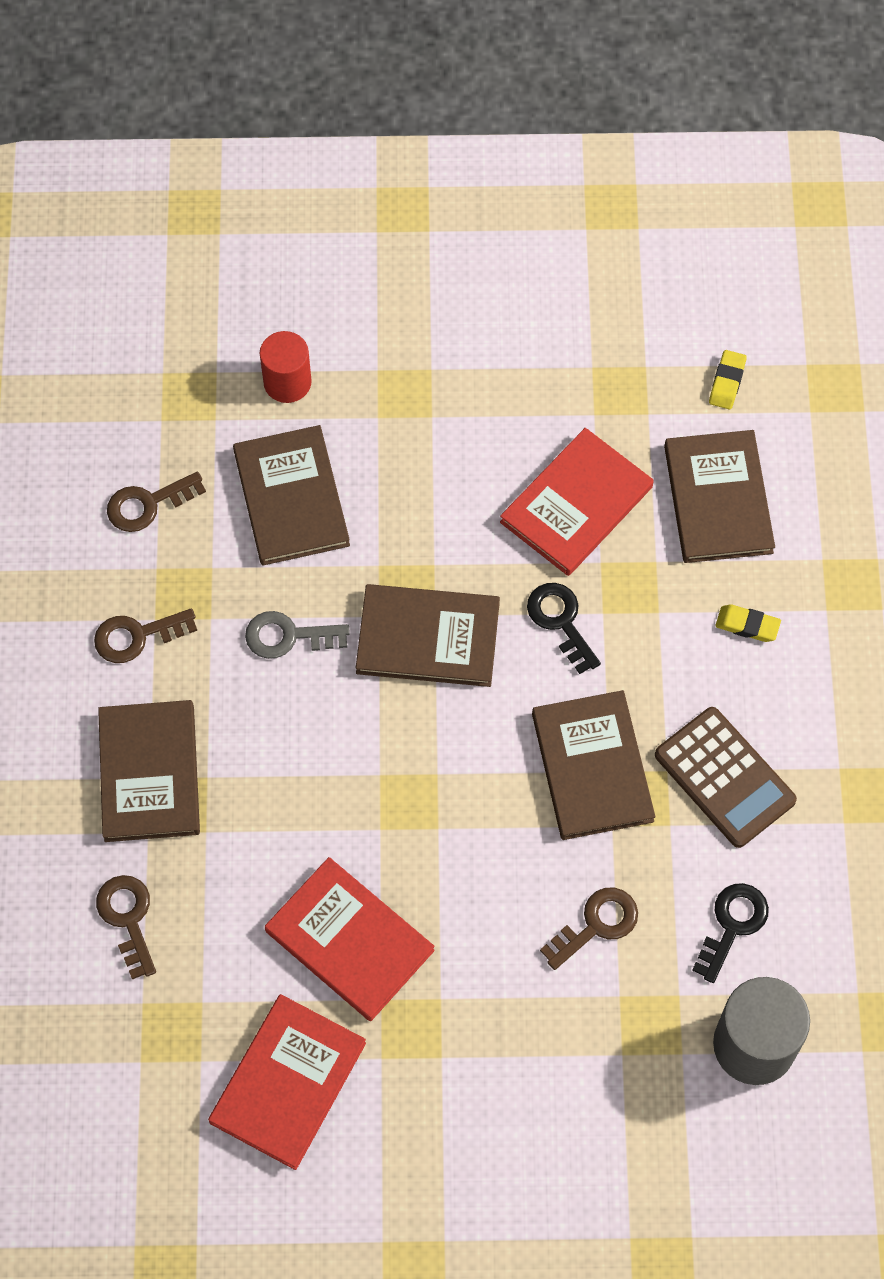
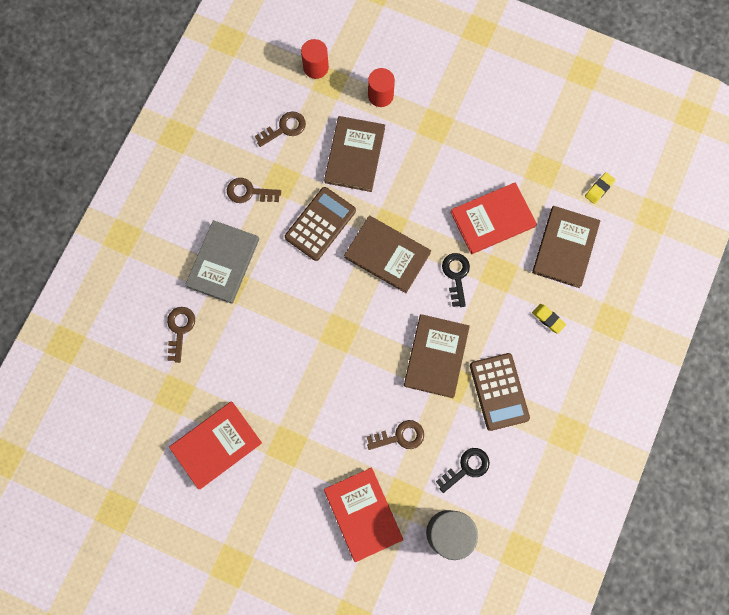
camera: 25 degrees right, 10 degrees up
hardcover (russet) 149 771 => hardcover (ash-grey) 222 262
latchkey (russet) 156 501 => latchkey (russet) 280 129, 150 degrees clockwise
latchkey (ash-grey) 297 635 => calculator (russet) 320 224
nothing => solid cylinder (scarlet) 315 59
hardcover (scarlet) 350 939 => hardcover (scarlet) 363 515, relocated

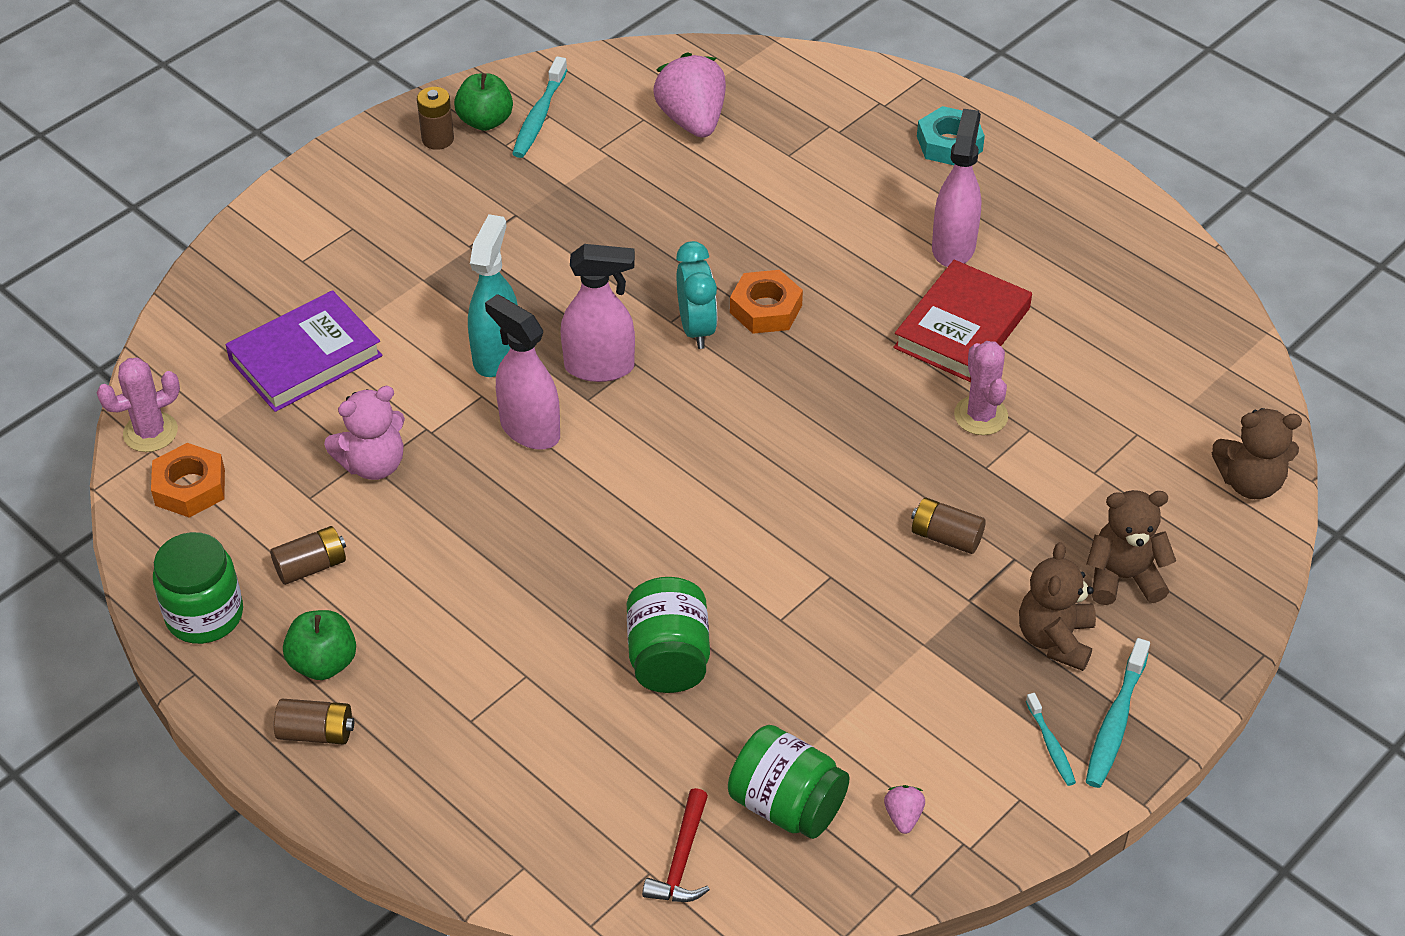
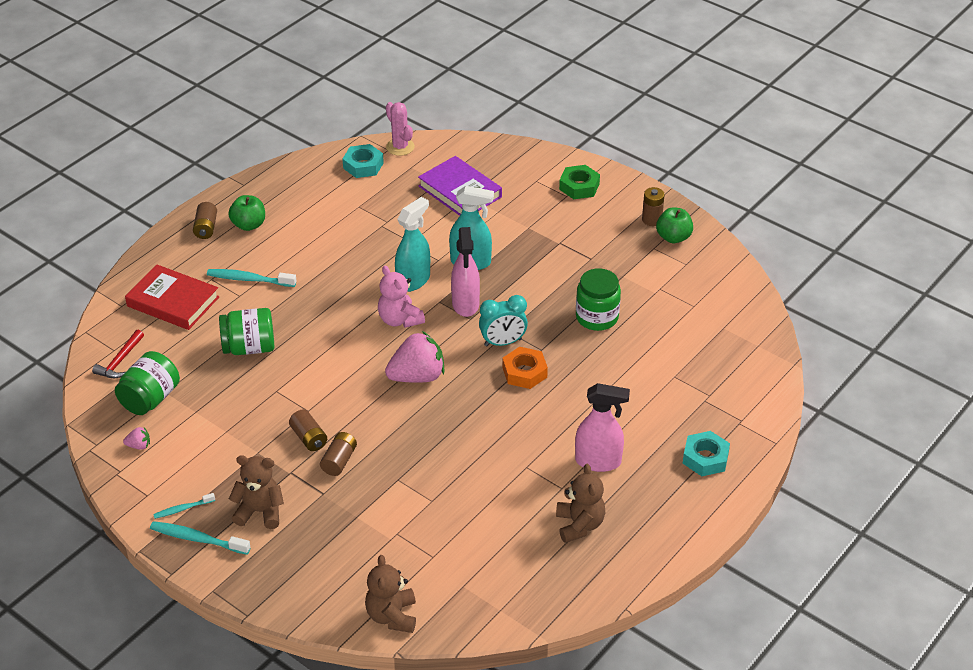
camera: 85 degrees right, 5 degrees down
carpenter's hammer (scarlet) 676 845 => carpenter's hammer (scarlet) 118 354, 75 degrees counterclockwise
hardcover (scarlet) 962 321 => hardcover (scarlet) 172 297, relocated
toothbrush (turquoise) 539 107 => toothbrush (turquoise) 251 278, relocated
battery (russet) 308 555 => battery (russet) 308 430, relocated
nut (orange-coloured) 188 480 => nut (turquoise) 363 161
stuffed bear (rose-pink) 364 433 => stuffed bear (rose-pink) 401 297, relocated
berry (rose-pink) 689 95 => berry (rose-pink) 415 357, relocated
sprayer (rose-pink) 522 372 => sprayer (turquoise) 412 244
stuffed bear (russet) 1131 547 => stuffed bear (russet) 580 503, relocated
nothing => nut (green) 579 182
jar (green) 198 588 => jar (green) 598 299, relocated
cactus (rose-pink) 981 388 => nothing

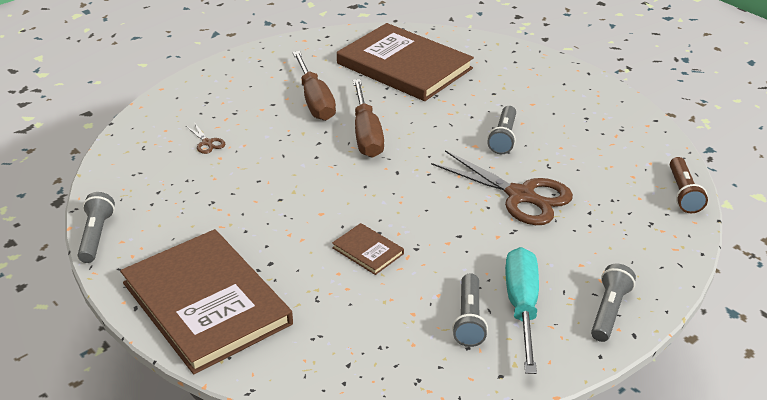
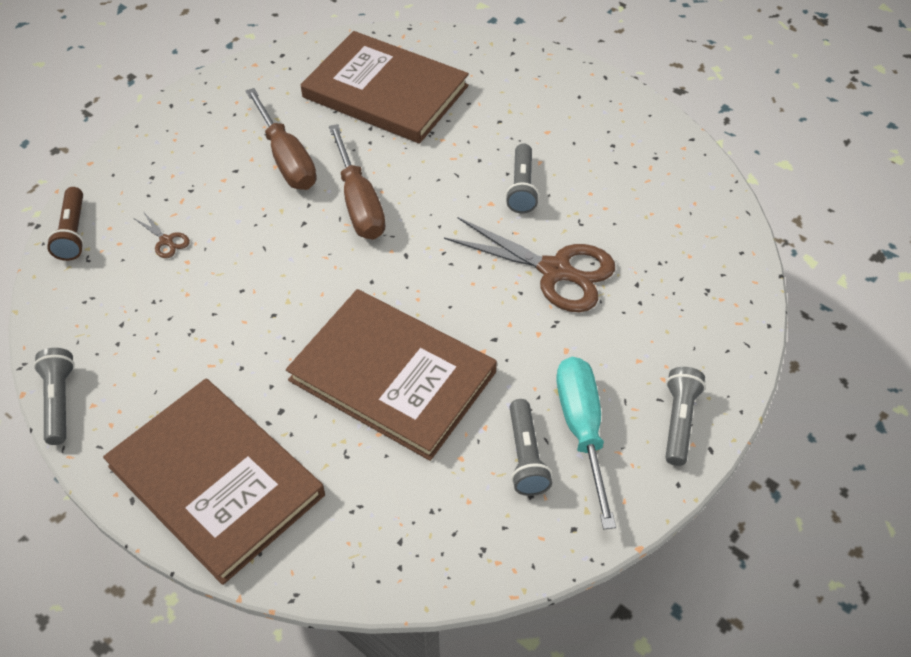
camera: 10 degrees left, 15 degrees up
pocket torch (russet) 689 185 => pocket torch (russet) 65 224, relocated
hardcover (russet) 368 249 => hardcover (russet) 391 375, x2.43

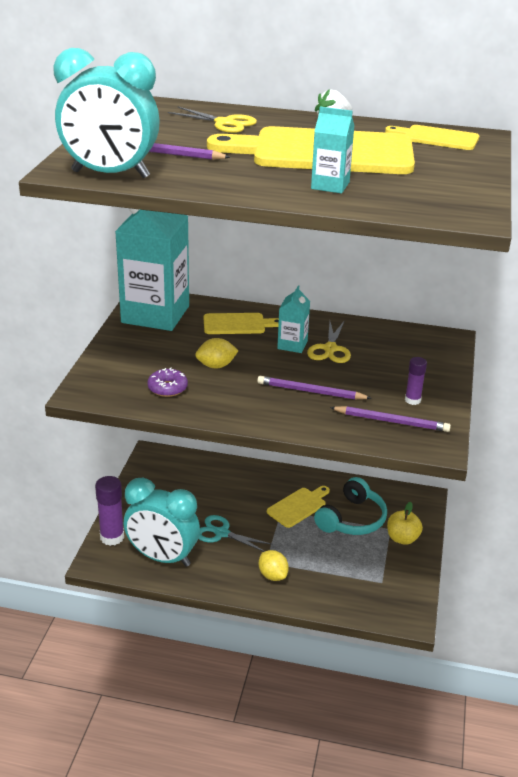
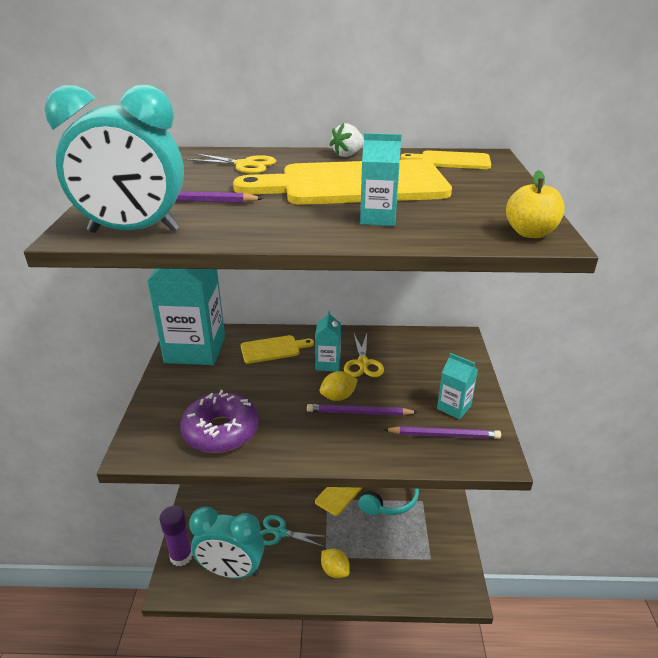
camera: 10 degrees left, 0 degrees up
glazed donut (violet) 167 382 => glazed donut (violet) 219 421, x1.92
toy lemon (bright yellow) 217 353 => toy lemon (bright yellow) 339 386, relocated
glue stick (violet) 416 381 => milk carton (turquoise) 457 386
toy apple (bright yellow) 405 523 => toy apple (bright yellow) 535 204, relocated

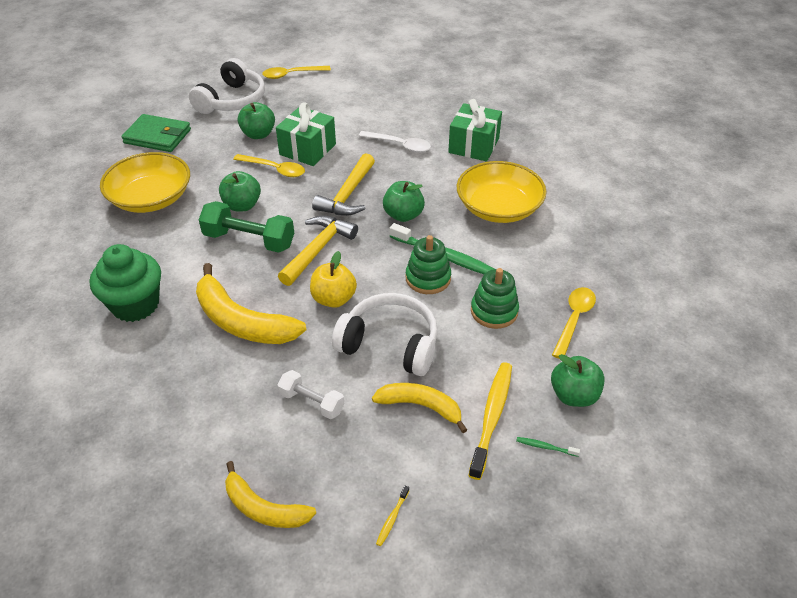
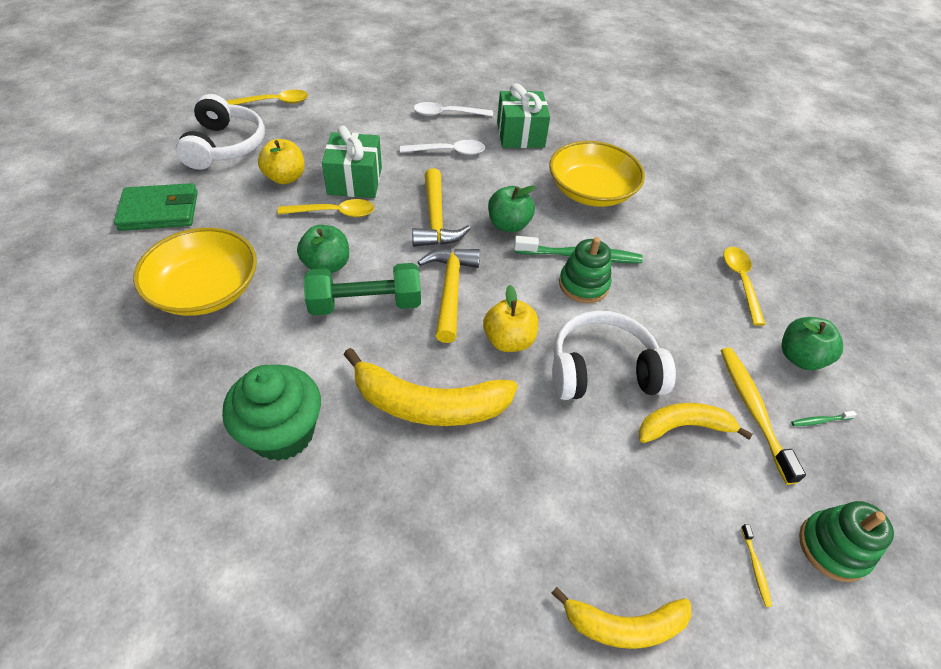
camera: 30 degrees left, 5 degrees up
teaspoon (bright yellow) 296 72 => teaspoon (bright yellow) 267 97, 150 degrees counterclockwise
toy apple (green) 256 120 => toy apple (bright yellow) 281 161
nothing => teaspoon (pure white) 453 109
stacking rings (green) 495 298 => stacking rings (green) 846 541, relocated
hand weight (pure white) 311 394 => nothing

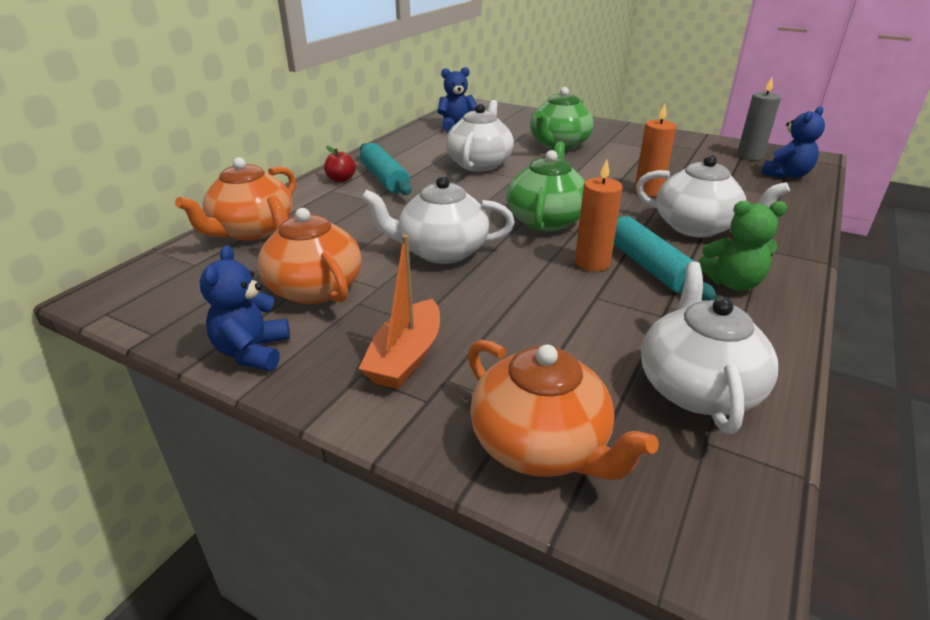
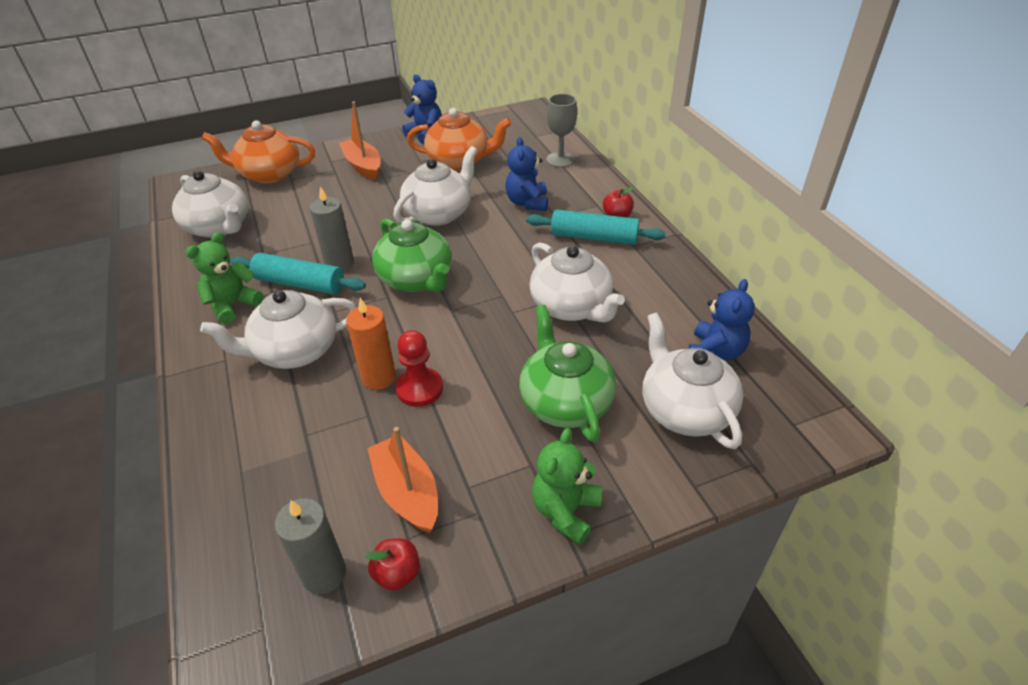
camera: 130 degrees right, 10 degrees up
wax candle (orange-coloured) 599 215 => wax candle (ash-grey) 332 228
nothing => toy apple (scarlet) 392 564
nothing => sailboat (orange-coloured) 402 480
nothing => game pawn (scarlet) 419 368
stuffed bear (royal blue) 793 142 => stuffed bear (royal blue) 526 174, relocated
nothing => stuffed bear (green) 567 486
teapot (orange-coloured) 235 199 => chalice (ash-grey) 561 130
nothing => teapot (pure white) 693 380

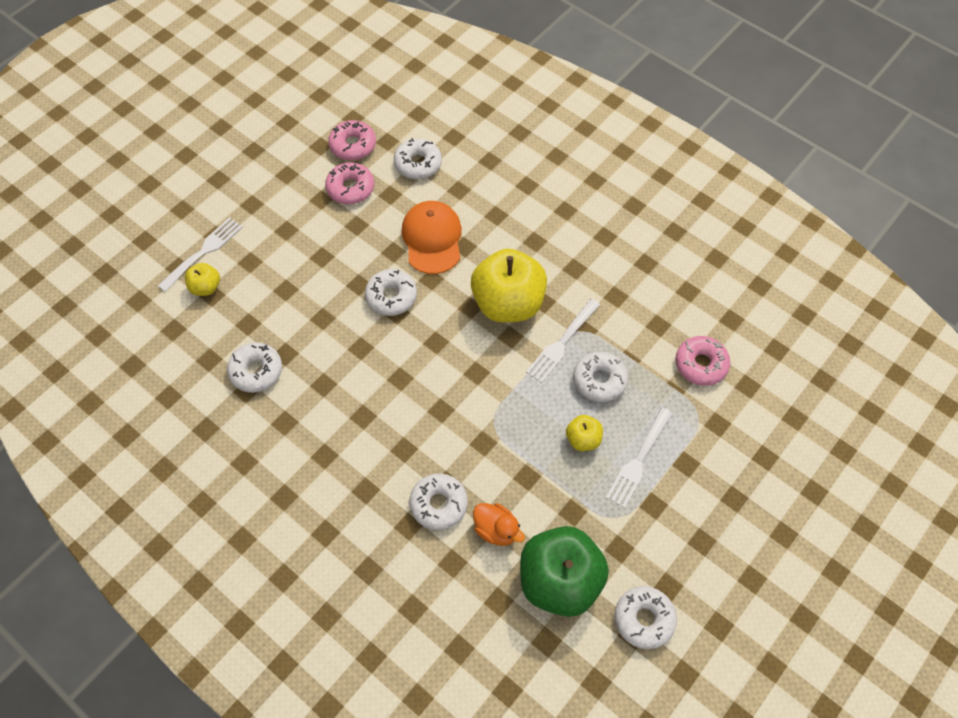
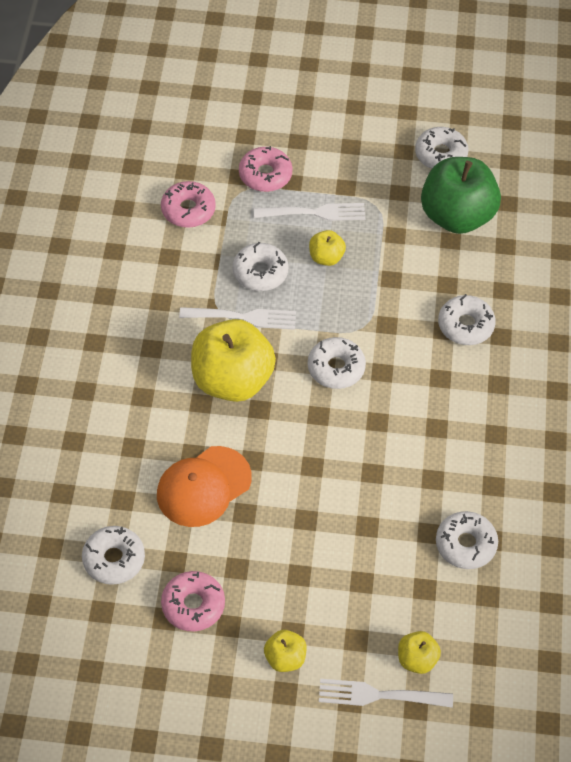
camera: 125 degrees left, 5 degrees down
glazed donut (rose-pink) 352 140 => glazed donut (rose-pink) 266 169, relocated
nothing => toy apple (bright yellow) 285 651
glazed donut (pure white) 391 292 => glazed donut (pure white) 337 363, relocated
duck (orange-coloured) 499 524 => nothing

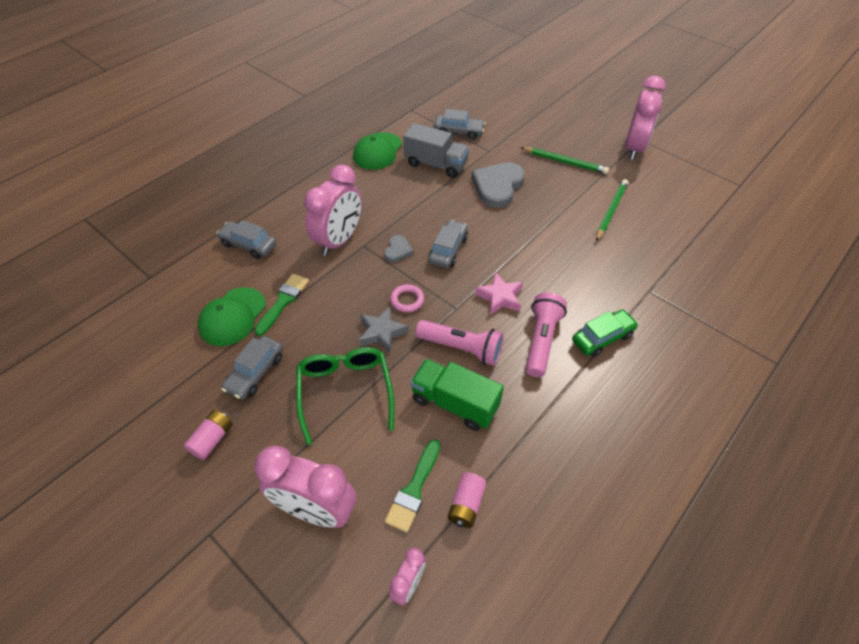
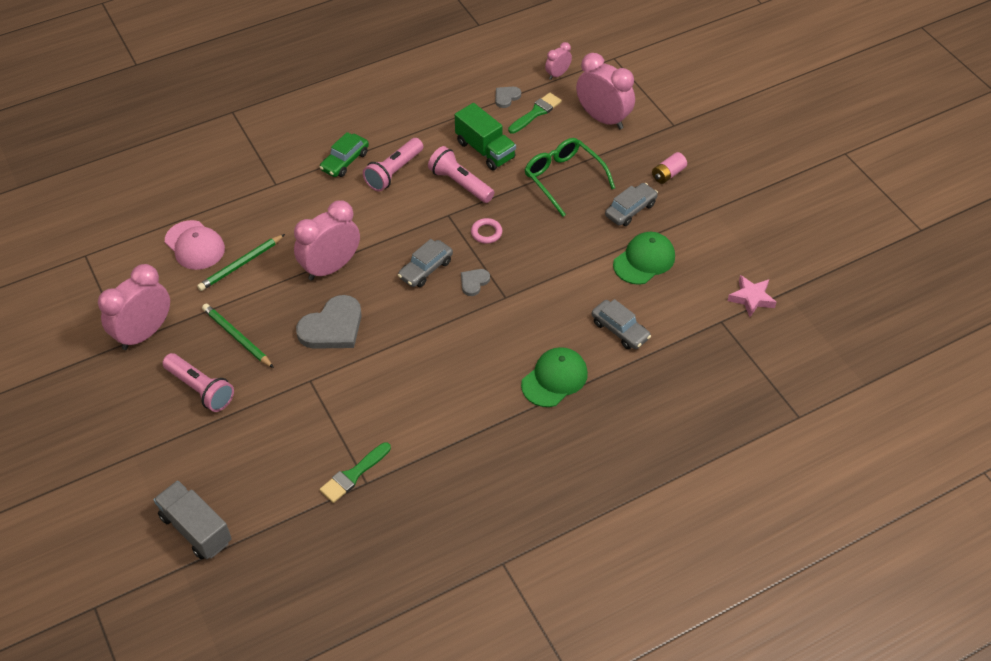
camera: 160 degrees left, 0 degrees up
lorry (ash-grey) 436 150 => lorry (ash-grey) 192 520, relocated
nothing => pocket torch (rose-pink) 198 382
nothing => cap (rose-pink) 195 245
bedside clock (rose-pink) 333 210 => bedside clock (rose-pink) 327 240, relocated
automobile (green) 605 333 => automobile (green) 344 154, 45 degrees counterclockwise
brush (green) 281 305 => brush (green) 355 472, relocated
battery (rose-pink) 467 500 => love heart (ash-grey) 508 97
cap (green) 377 151 => cap (green) 554 377, relocated
eyeglasses (green) 345 396 => eyeglasses (green) 570 177, 135 degrees clockwise
star shape (rose-pink) 499 293 => star shape (rose-pink) 752 296, relocated
star shape (ash-grey) 384 330 => nothing
automobile (ash-grey) 460 124 => nothing

